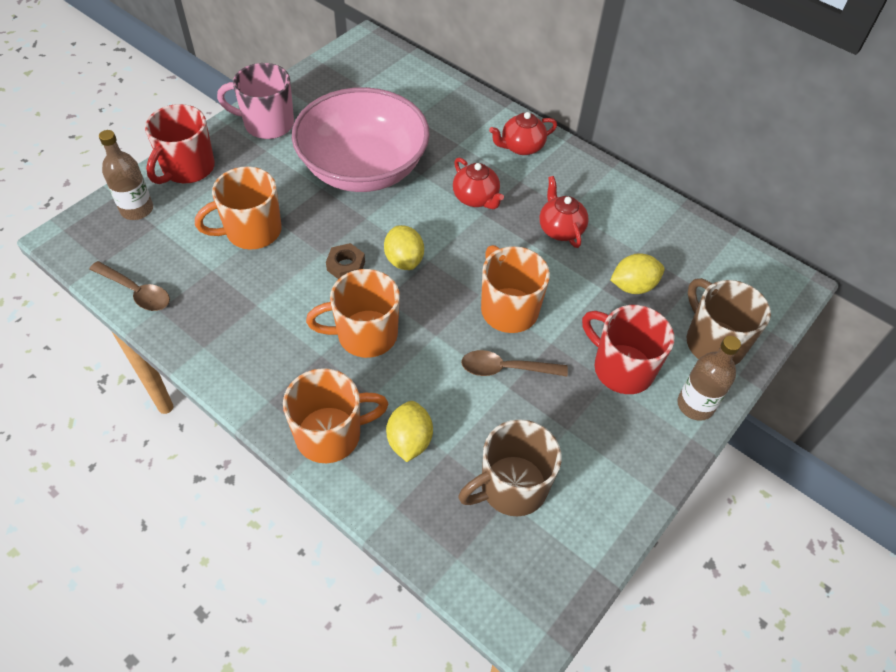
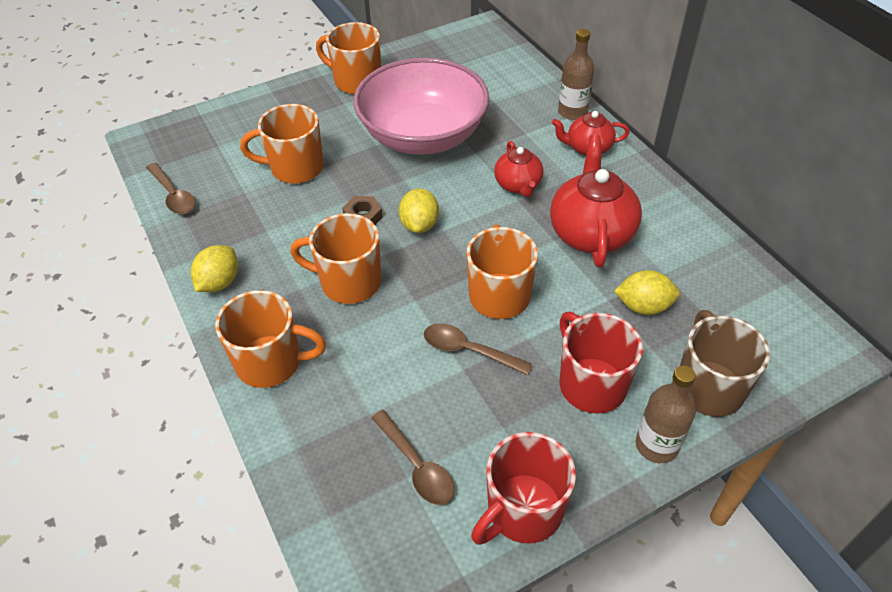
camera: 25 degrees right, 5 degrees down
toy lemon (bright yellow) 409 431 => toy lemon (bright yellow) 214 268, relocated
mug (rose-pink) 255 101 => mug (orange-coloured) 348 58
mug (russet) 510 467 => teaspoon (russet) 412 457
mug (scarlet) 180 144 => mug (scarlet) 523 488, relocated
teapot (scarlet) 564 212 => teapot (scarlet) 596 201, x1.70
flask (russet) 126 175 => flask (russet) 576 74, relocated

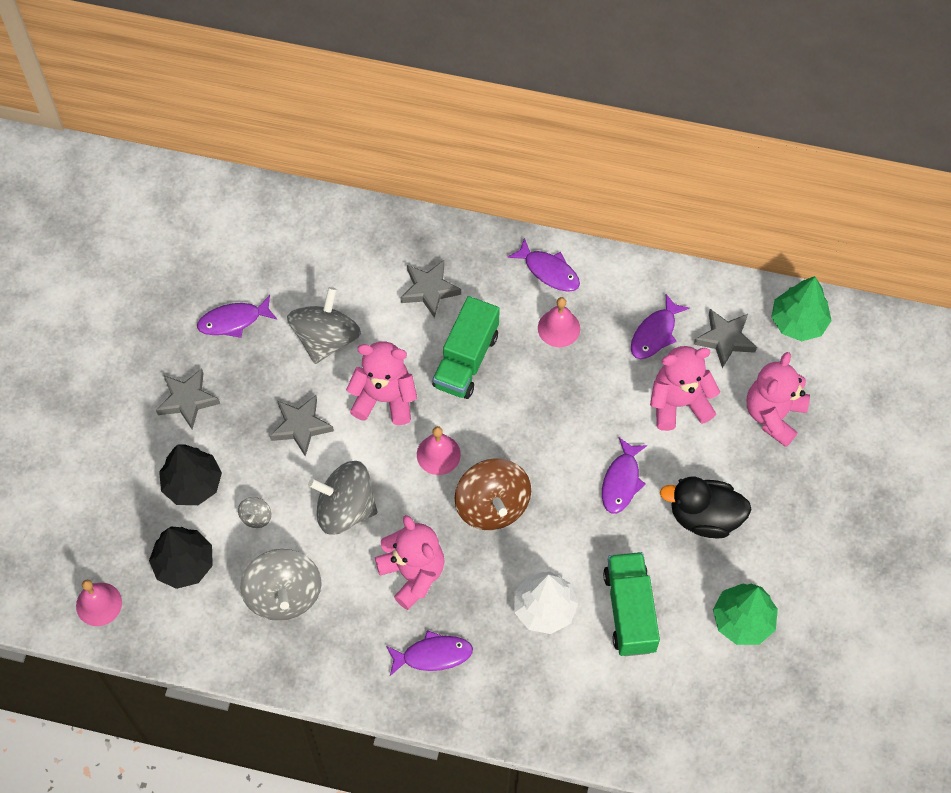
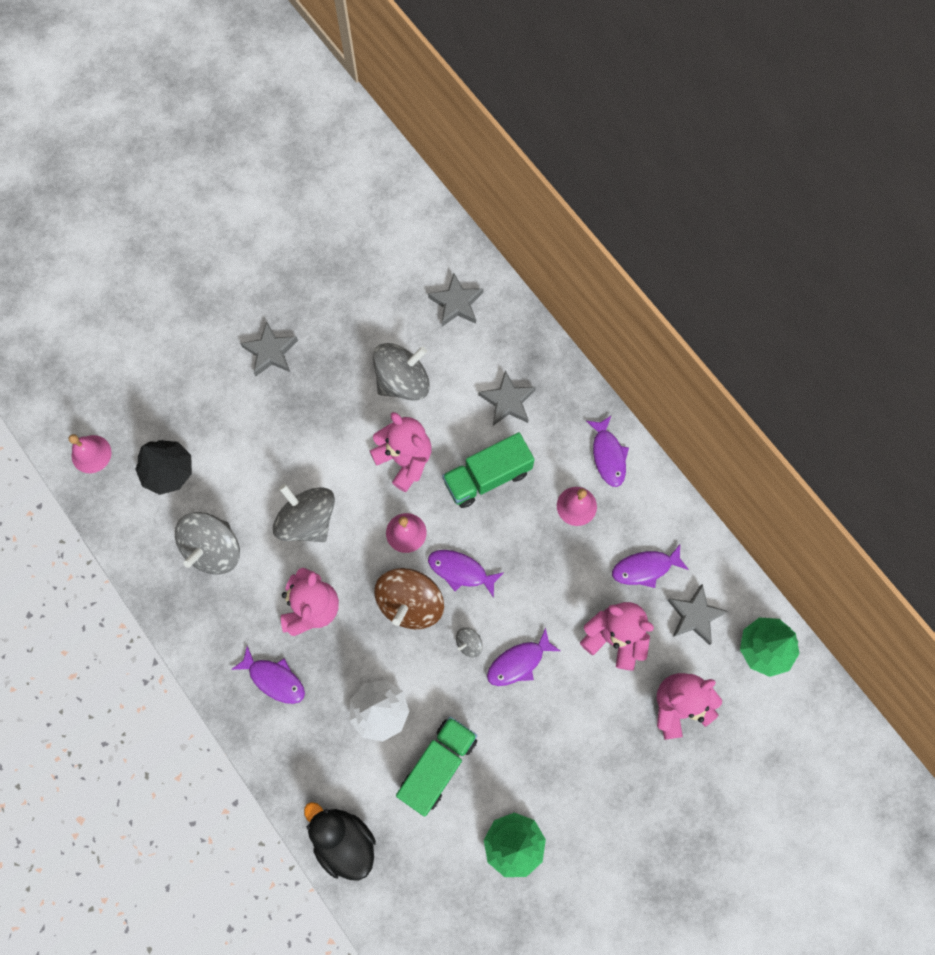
camera: 40 degrees right, 10 degrees up
duck (ebony) 706 508 => duck (ebony) 340 841, relocated
star shape (ash-grey) 302 425 => star shape (ash-grey) 455 299, relocated
fish (violet) 237 316 => fish (violet) 466 574, relocated
whirligig (ash-grey) 254 512 => whirligig (ash-grey) 469 642, relocated
toy tree (ebony) 190 474 => nothing

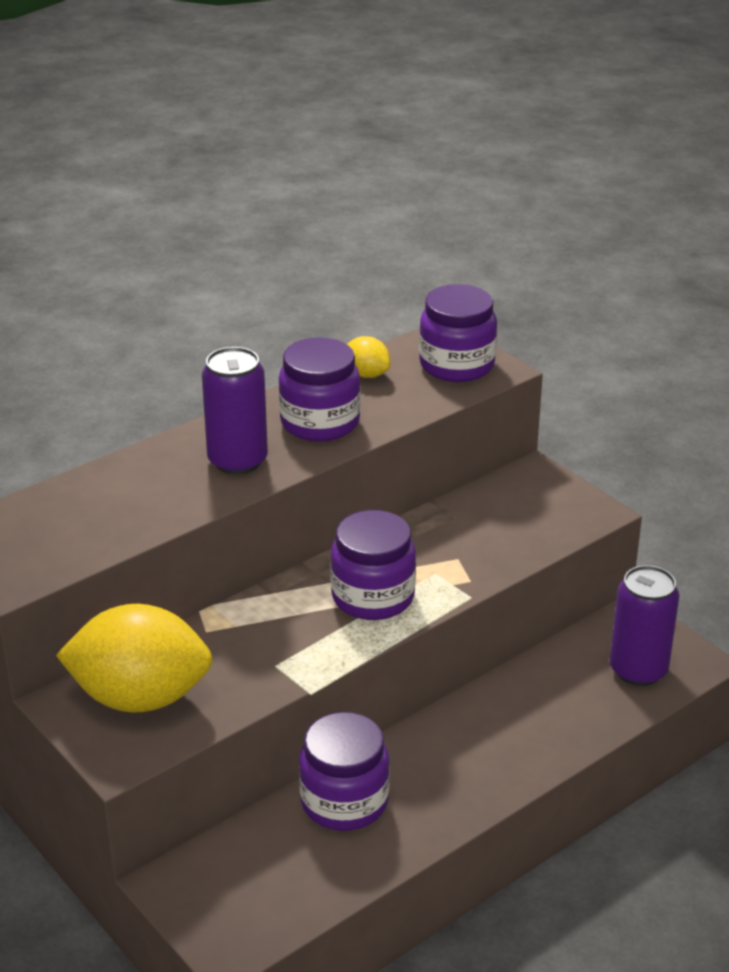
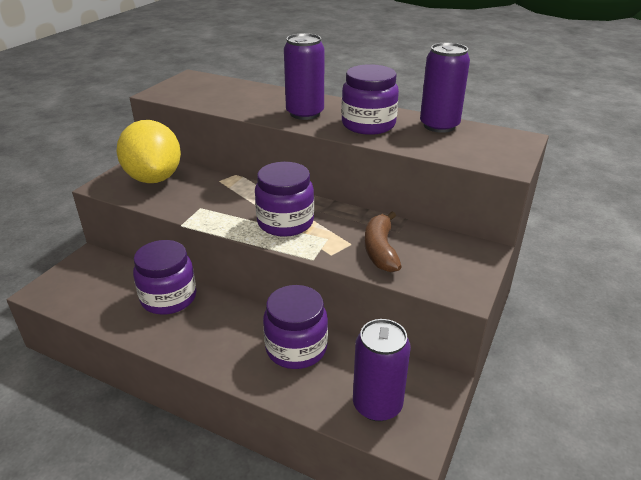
camera: 65 degrees right, 0 degrees up
jar (violet) 458 333 => jar (violet) 295 327, relocated
nothing => toy banana (russet) 383 241
toy lemon (bright yellow) 368 357 => soda can (violet) 445 88

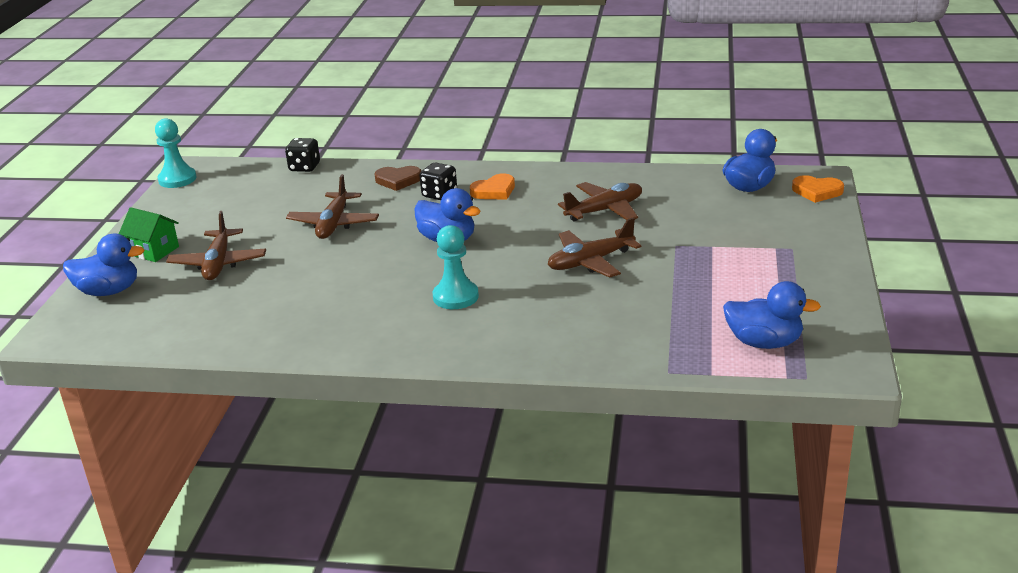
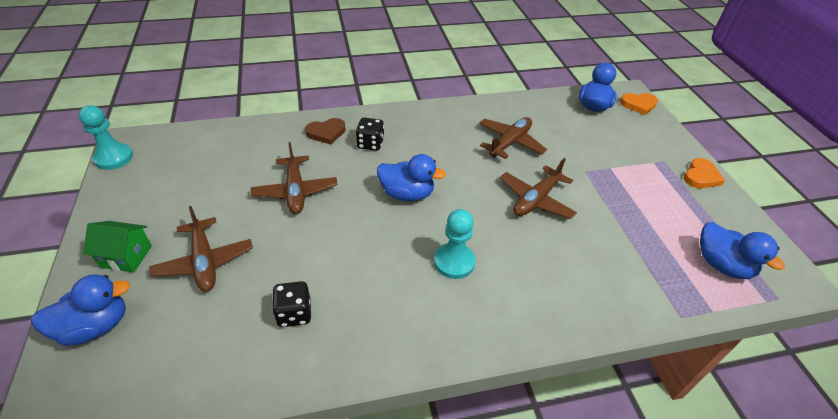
camera: 25 degrees left, 15 degrees up
die (ebony) 302 155 => die (ebony) 291 304, relocated
love heart (orange-coloured) 492 186 => love heart (orange-coloured) 704 173, relocated
duck (royal blue) 772 315 => duck (royal blue) 742 250, 60 degrees clockwise

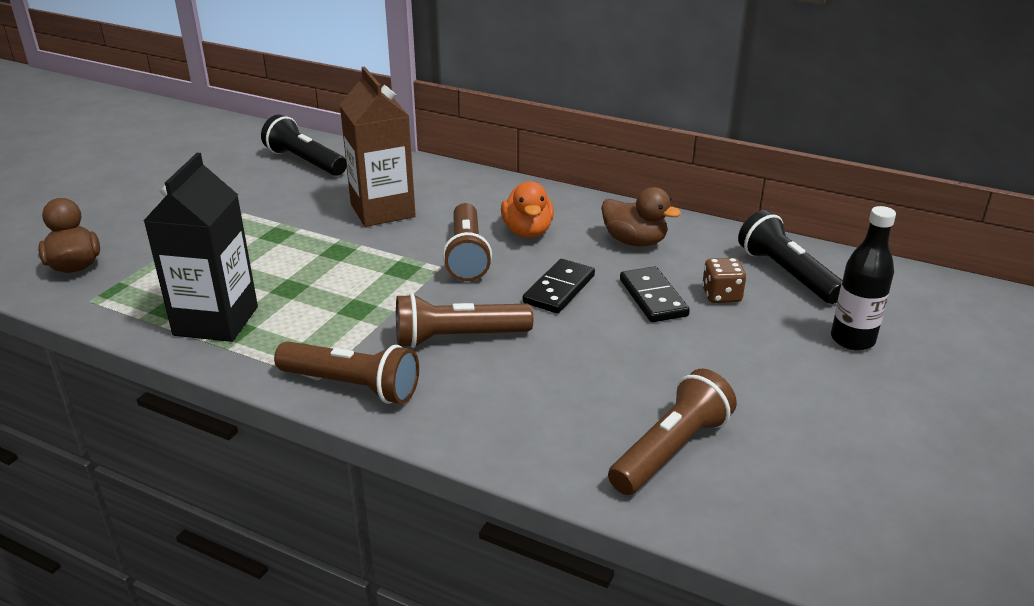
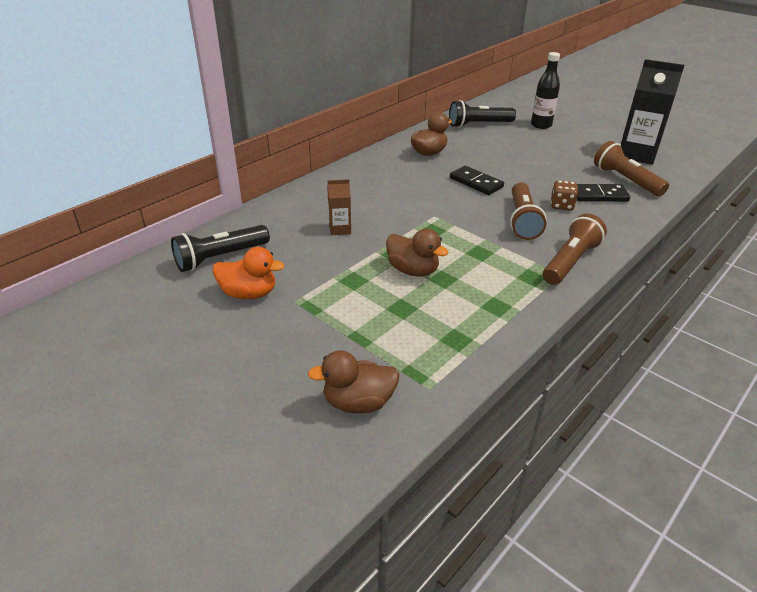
camera: 75 degrees left, 5 degrees up
duck (orange-coloured) 527 209 => duck (orange-coloured) 248 273, relocated
milk carton (russet) 378 147 => milk carton (russet) 339 207, x0.49
nothing => duck (russet) 417 252
die (russet) 724 280 => die (russet) 564 195, relocated
domino (ebony) 655 294 => domino (ebony) 603 193, relocated
milk carton (ebony) 201 247 => milk carton (ebony) 652 112, relocated
pocket torch (russet) 467 242 => nothing

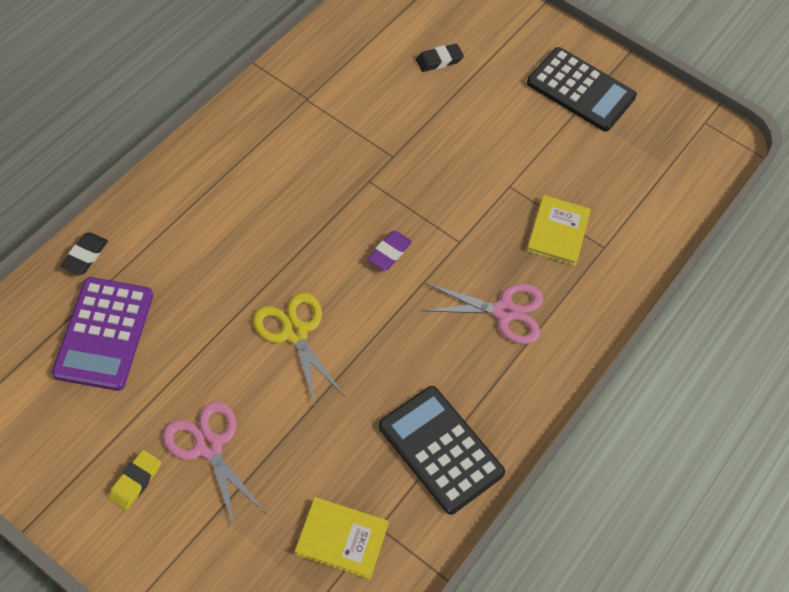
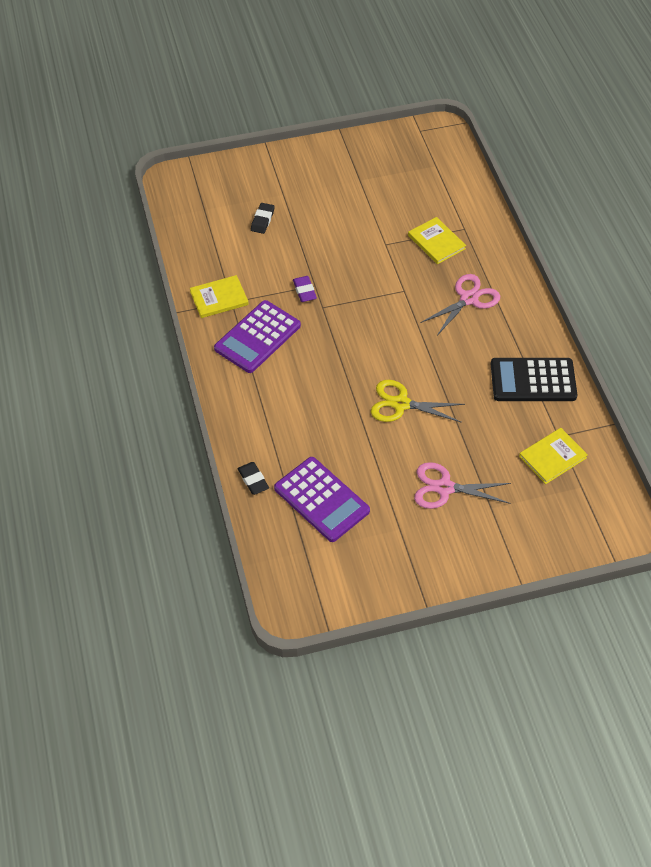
camera: 45 degrees left, 5 degrees down
nothing => hardcover (bright yellow) 219 296
nothing => calculator (violet) 257 336
gum eraser (violet) 389 250 => gum eraser (violet) 305 289, relocated
gum eraser (bright yellow) 134 480 => nothing
calculator (ebony) 582 89 => nothing

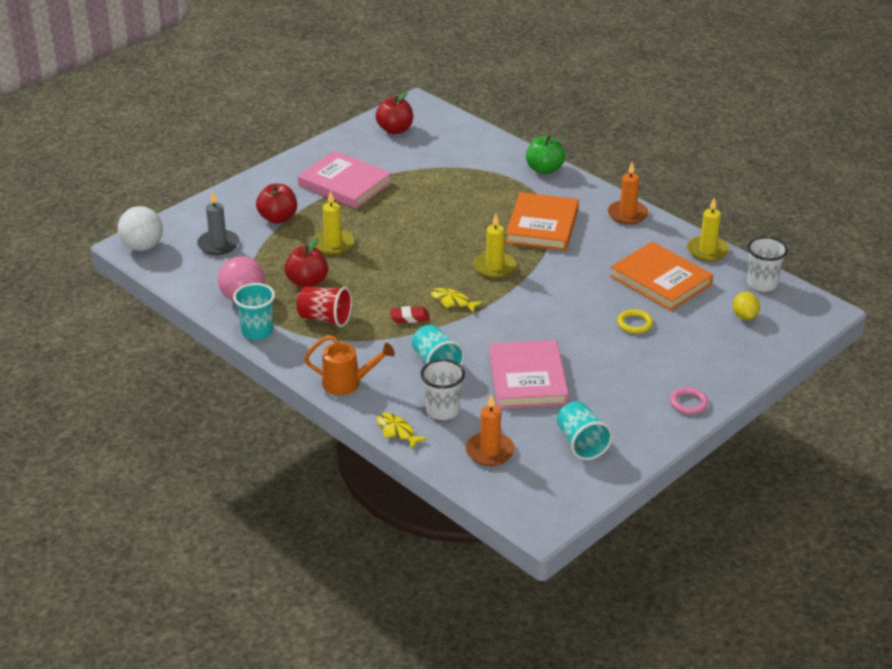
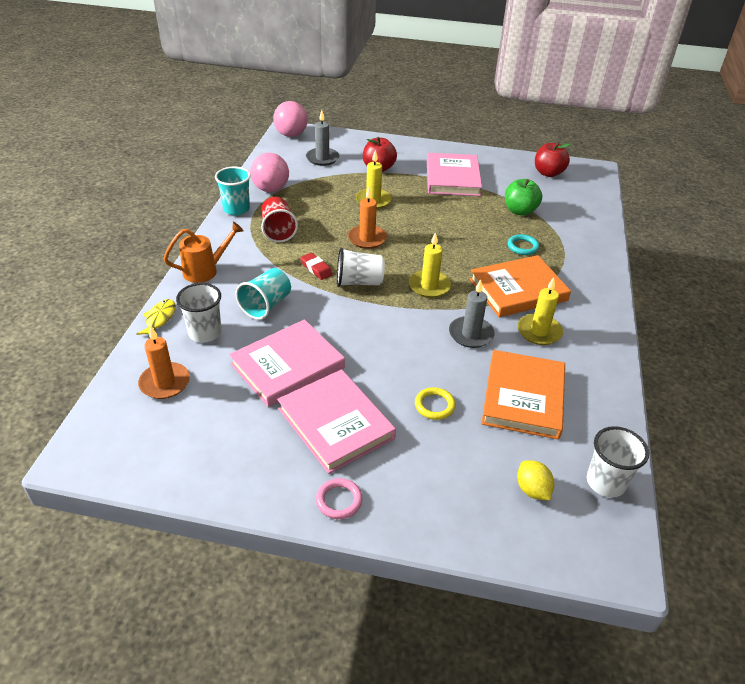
camera: 55 degrees right, 5 degrees up
sprinkling can (orange-coloured) 349 365 => sprinkling can (orange-coloured) 204 252, 90 degrees counterclockwise
ball (pure white) 140 228 => ball (rose-pink) 290 119
nothing => hardcover (rose-pink) 336 421
fish (bright yellow) 457 300 => tumbler (pure white) 361 267
wax candle (orange-coloured) 628 193 => wax candle (orange-coloured) 367 218, relocated
nothing => wax candle (ash-grey) 472 313
toy apple (green) 545 155 => toy apple (green) 523 197, relocated
nothing => ring (turquoise) 523 244
toy lemon (bright yellow) 746 306 => toy lemon (bright yellow) 535 480, 75 degrees counterclockwise
wax candle (bright yellow) 708 230 => wax candle (bright yellow) 540 311, relocated
toy apple (scarlet) 306 263 => nothing
tumbler (turquoise) 585 430 => nothing

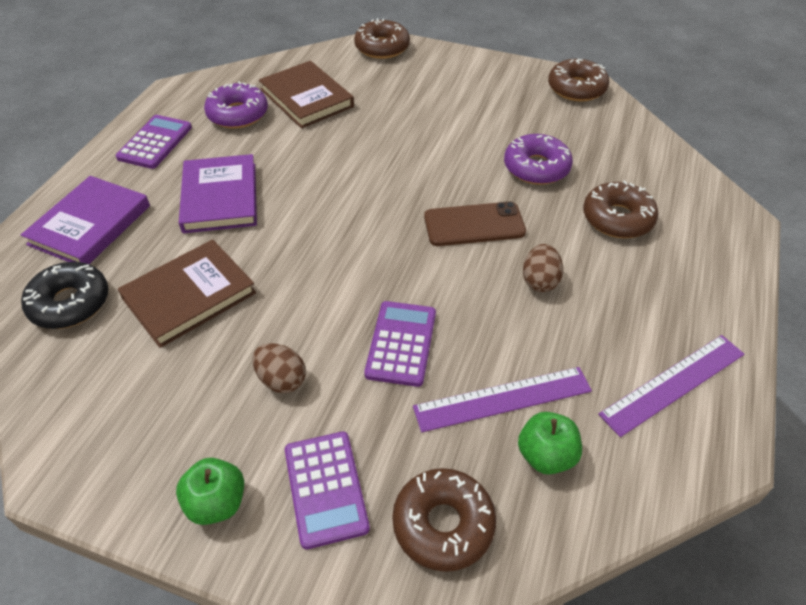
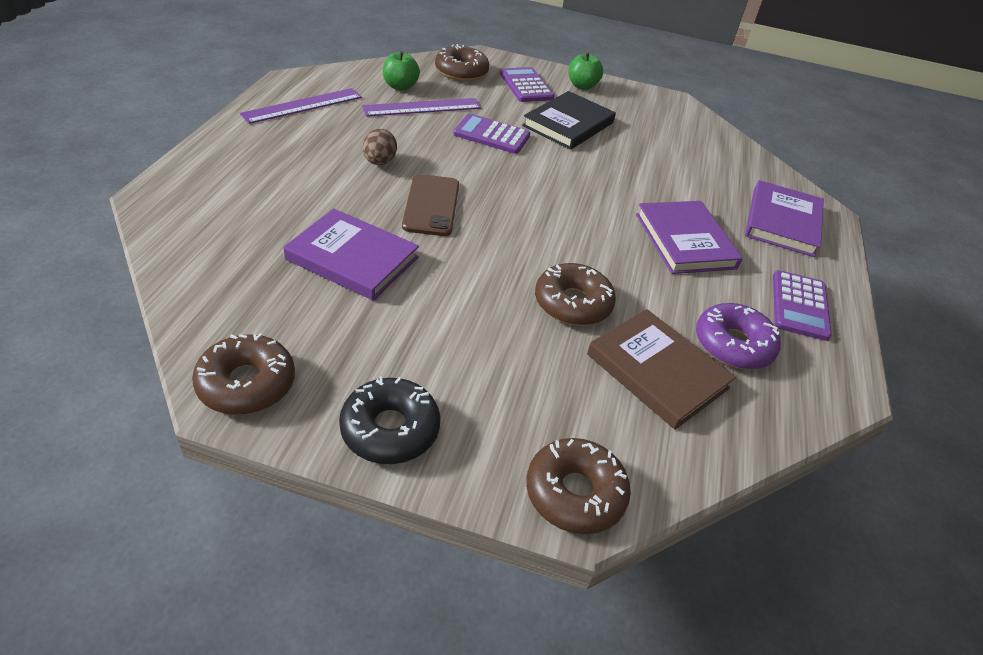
camera: 170 degrees right, 5 degrees down
glazed donut (violet) 538 159 => hardcover (violet) 351 254
glazed donut (ebony) 64 295 => glazed donut (ebony) 389 420, relocated
mobile phone (russet) 475 223 => mobile phone (russet) 430 205, 75 degrees counterclockwise
calculator (violet) 400 344 => calculator (violet) 491 134, 105 degrees clockwise
toy egg (russet) 279 368 => hardcover (ebony) 569 120
glazed donut (russet) 620 209 => glazed donut (russet) 575 294, relocated
hardcover (russet) 187 294 => nothing

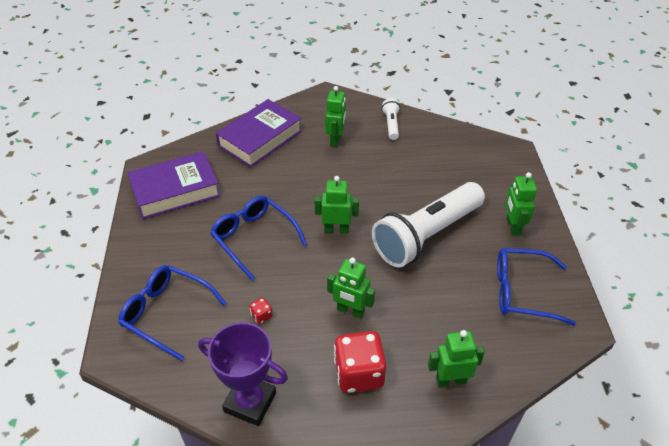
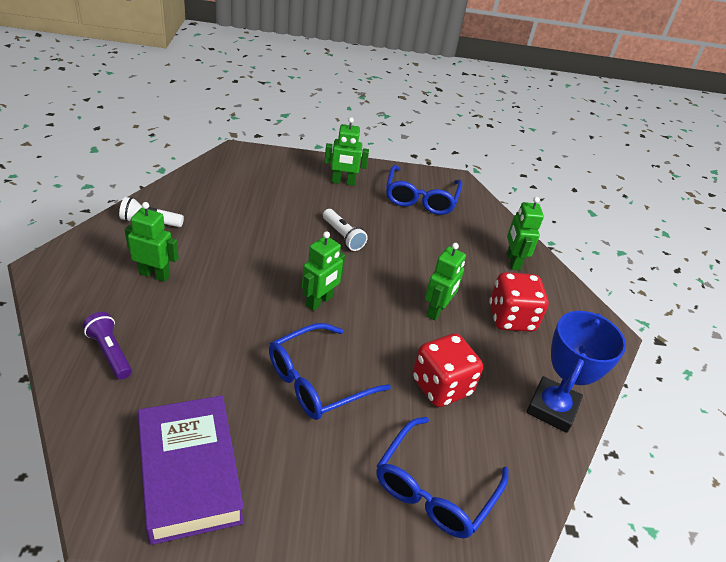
camera: 90 degrees left, 5 degrees down
hardcover (violet) 259 133 => pocket torch (violet) 107 346
robot figure (green) 337 205 => robot figure (green) 323 271, 150 degrees counterclockwise
pocket torch (pure white) 428 225 => pocket torch (pure white) 345 230, x0.43
die (scarlet) 261 311 => die (scarlet) 447 370, x2.37
award cup (violet) 243 374 => award cup (royal blue) 576 372

